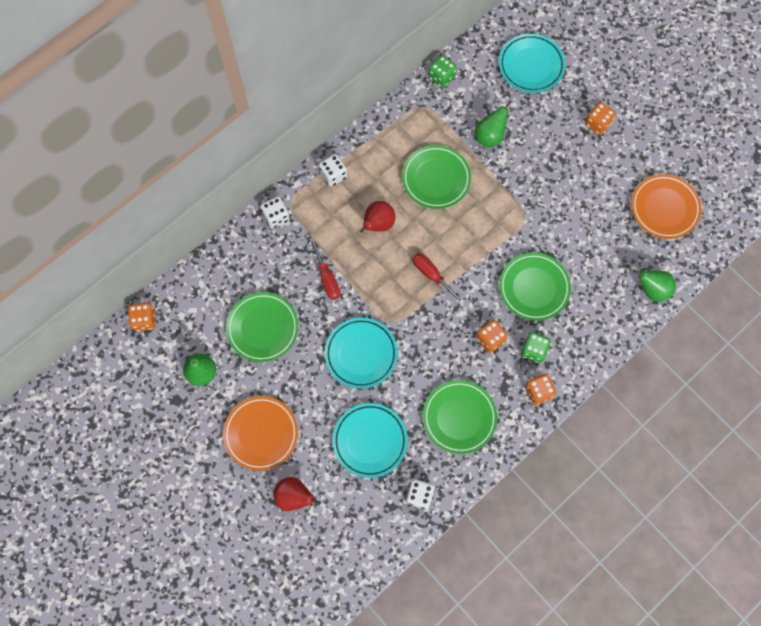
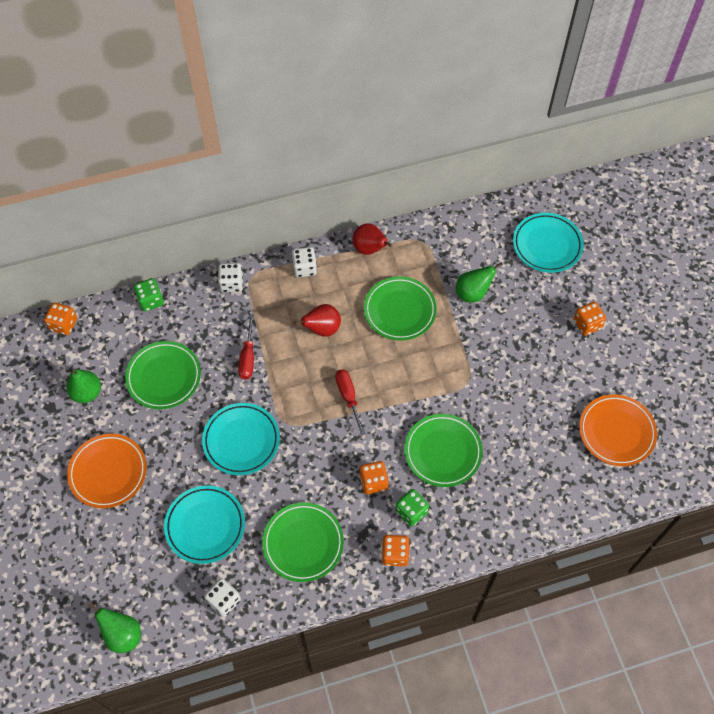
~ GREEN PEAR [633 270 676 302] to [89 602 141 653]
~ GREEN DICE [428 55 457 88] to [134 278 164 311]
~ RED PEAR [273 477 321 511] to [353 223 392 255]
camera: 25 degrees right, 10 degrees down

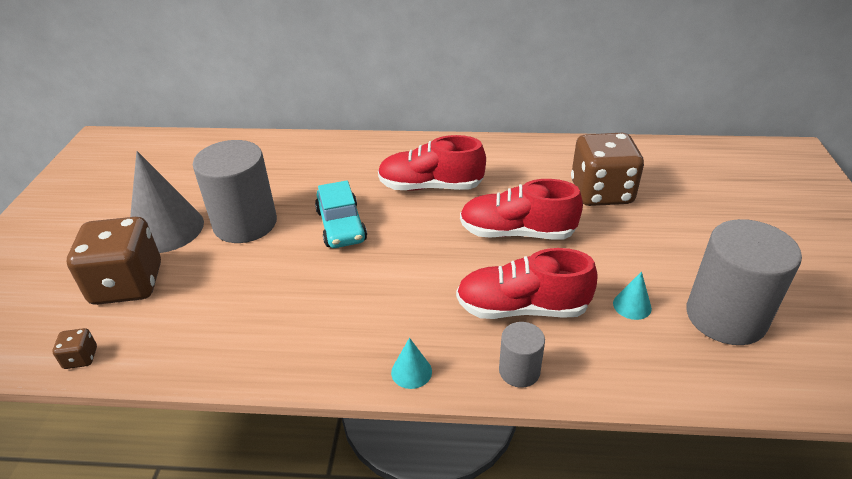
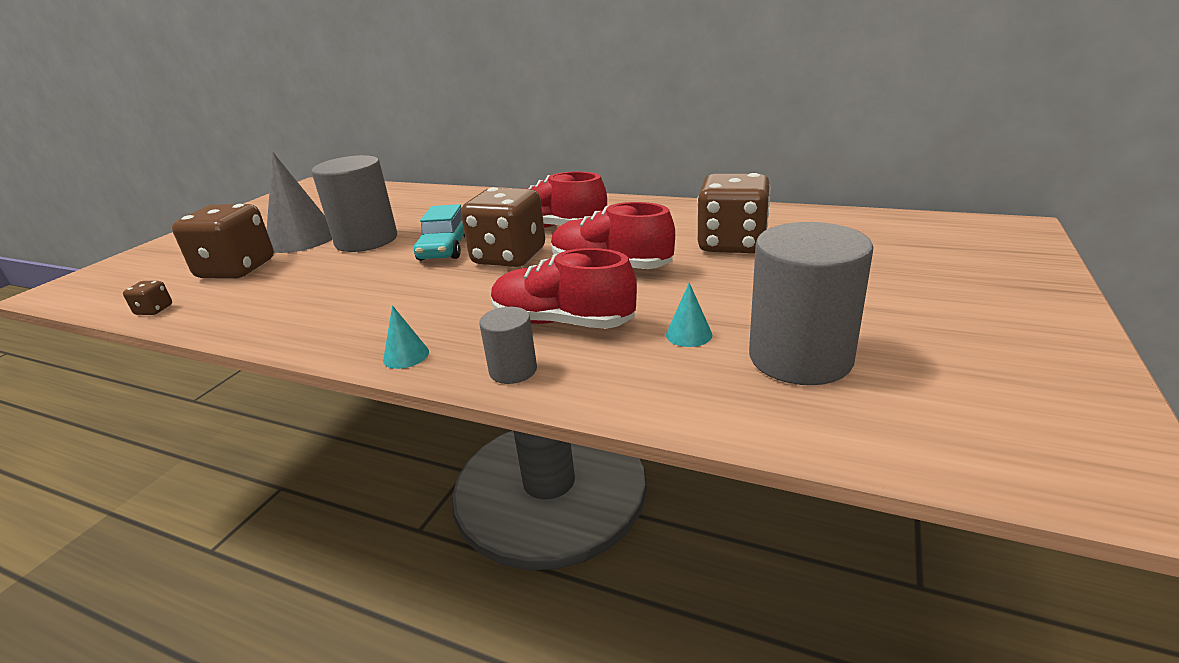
+ BROWN DICE [461 187 545 267]
camera: 20 degrees right, 10 degrees down

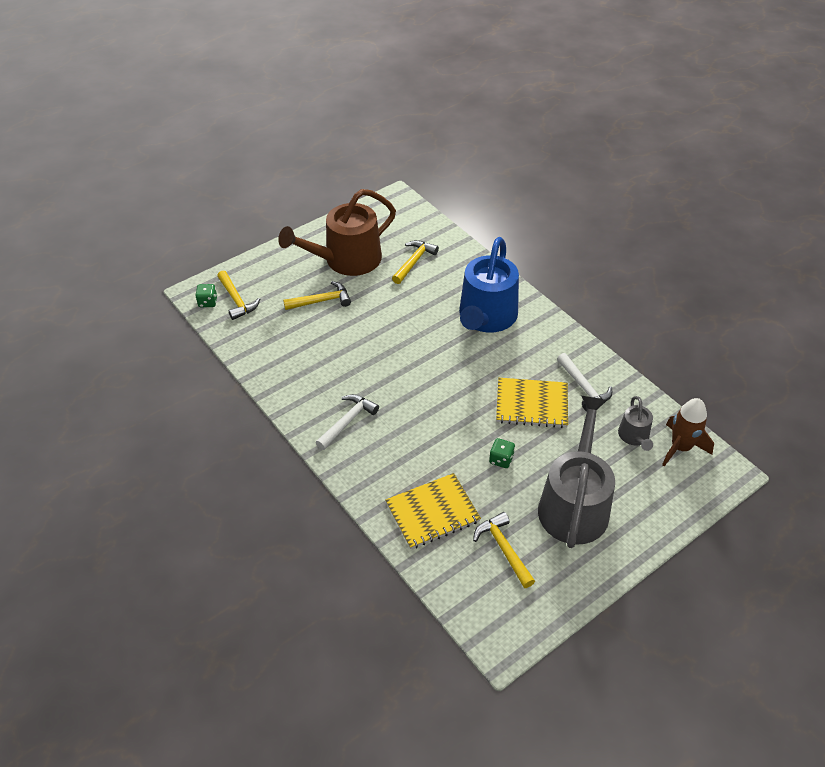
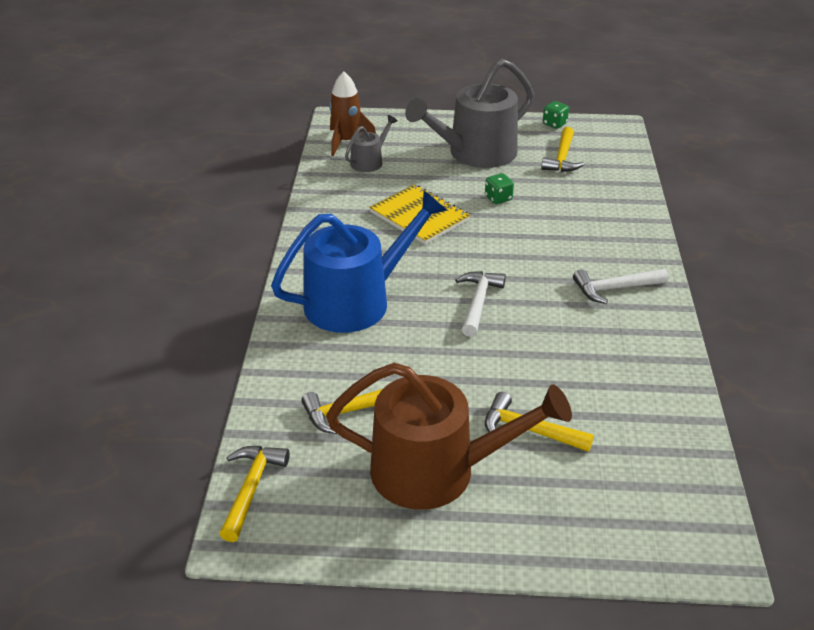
~ YELLOW HAMMER [217 271 260 320] to [219 446 290 542]
~ WHITE HAMMER [557 353 612 411] to [455 271 506 337]
~ GREEN DICE [195 284 217 307] to [543 101 569 129]
- YELLOW NOTEBOOK [386 473 481 549]
camera: 140 degrees left, 10 degrees down

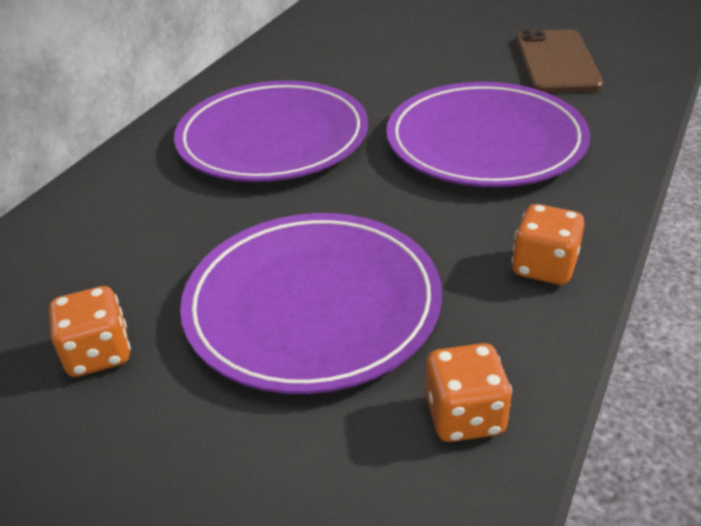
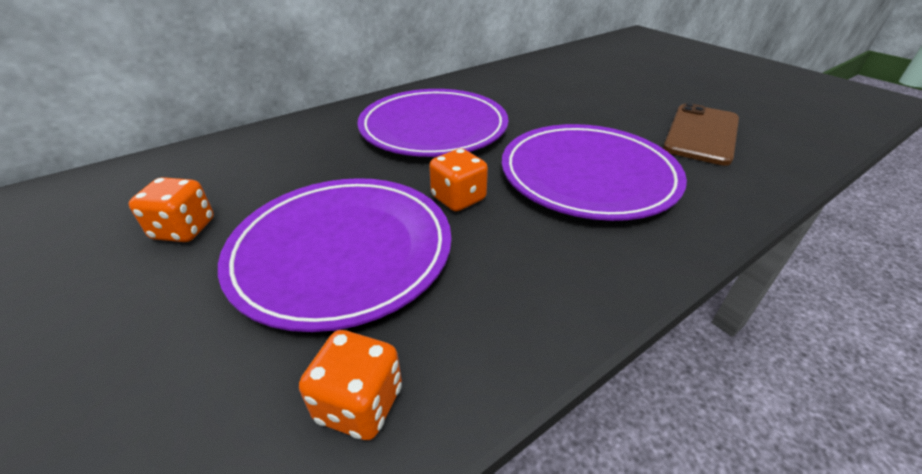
~ ORANGE DICE [512 204 585 285] to [429 148 488 211]
camera: 25 degrees right, 0 degrees up

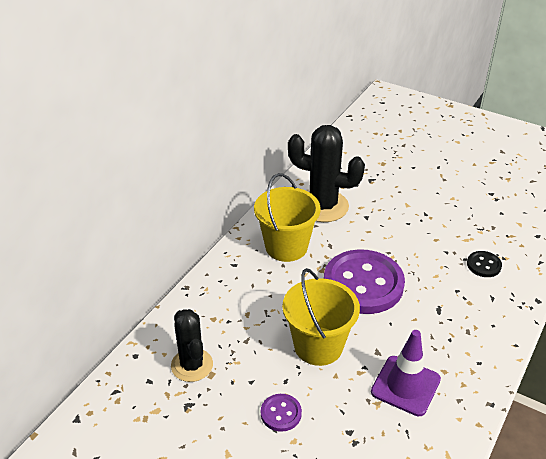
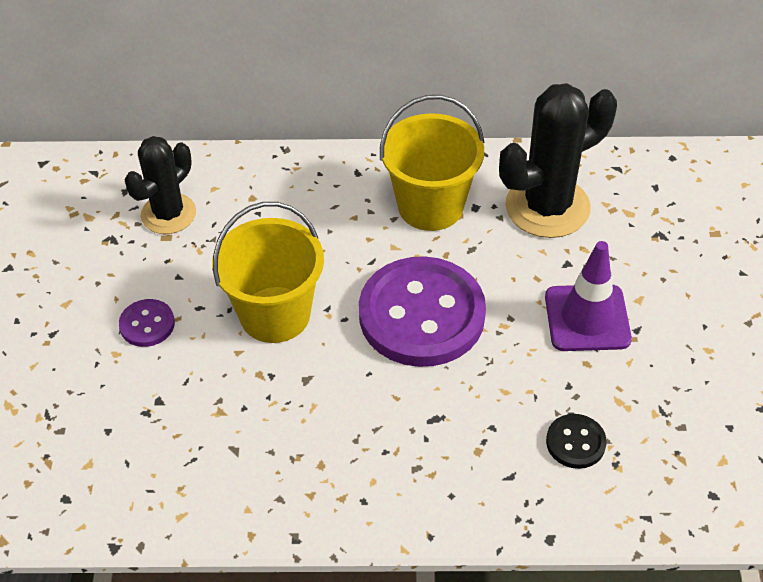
~ BLACK CACTUS [288 125 365 222] = [499 83 617 238] 75 degrees clockwise
~ PURPLE TRAFFIC CONE [371 330 441 416] to [545 241 632 351]
camera: 60 degrees right, 10 degrees up

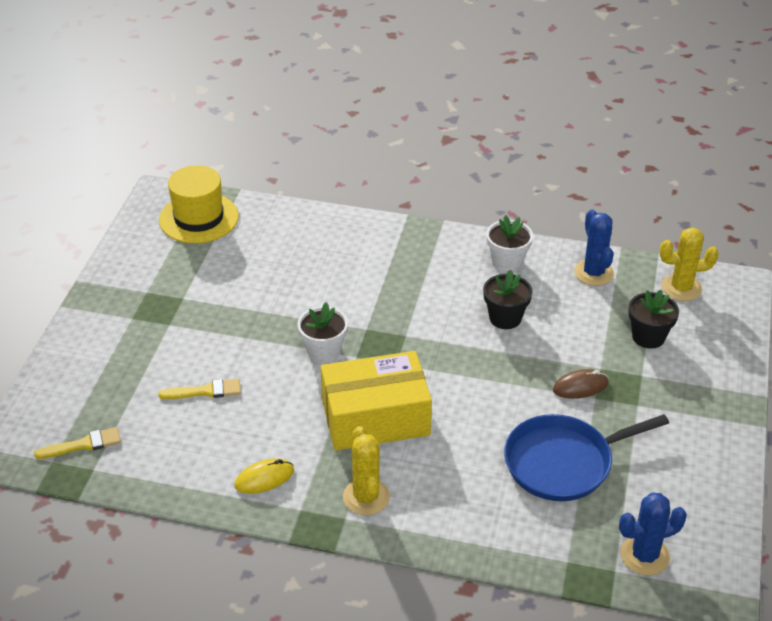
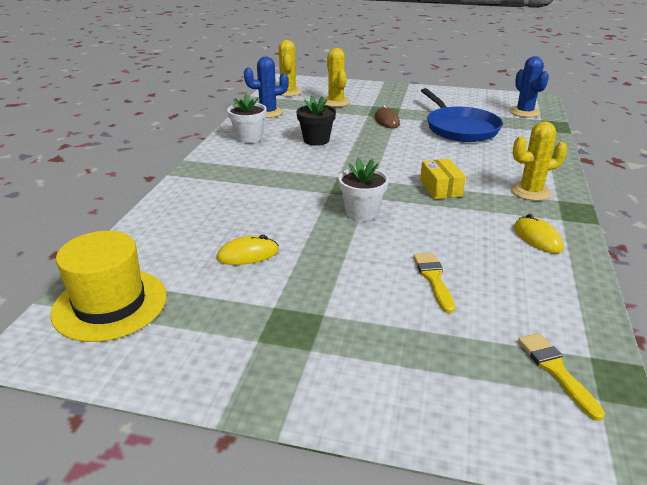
+ YELLOW MOUSE [217 235 279 265]
~ BLACK FLOWER POT [628 290 679 349] to YELLOW CACTUS [324 48 350 107]
~ YELLOW BOX [321 351 432 451] = [420 159 466 199] x0.49
camera: 90 degrees left, 10 degrees down

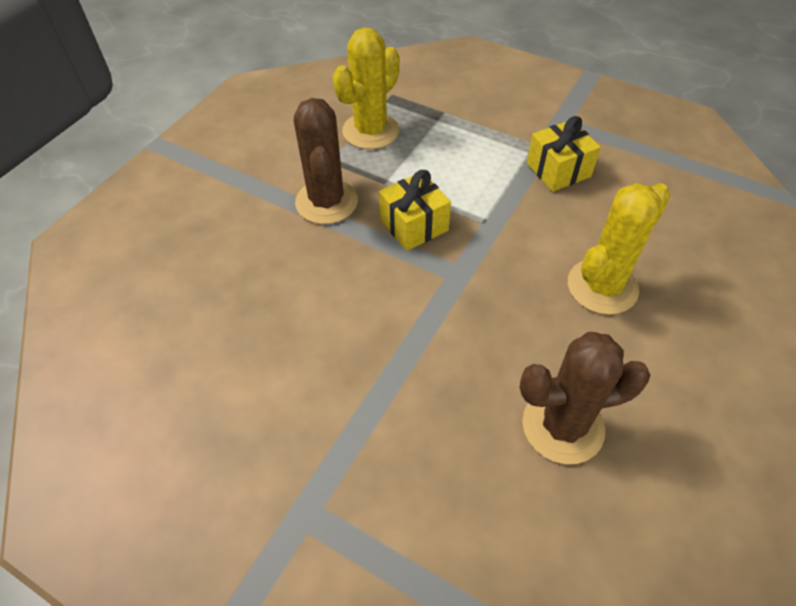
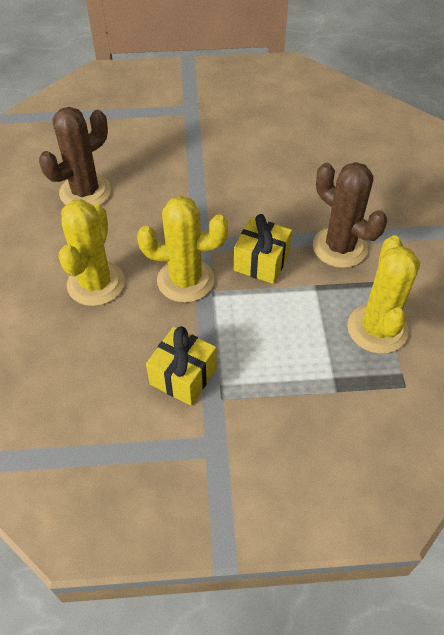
+ YELLOW CACTUS [137 196 228 303]
camera: 145 degrees right, 0 degrees up

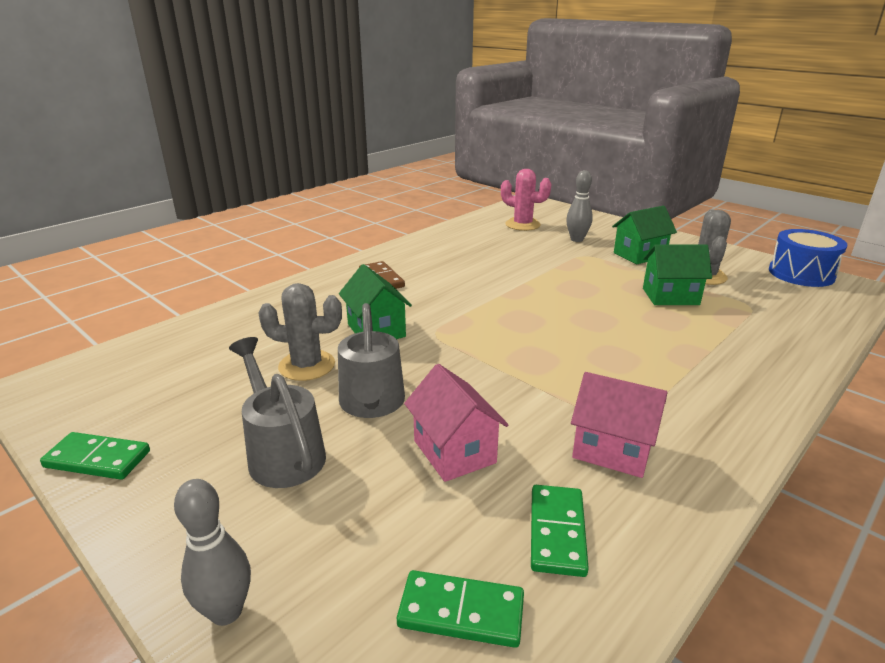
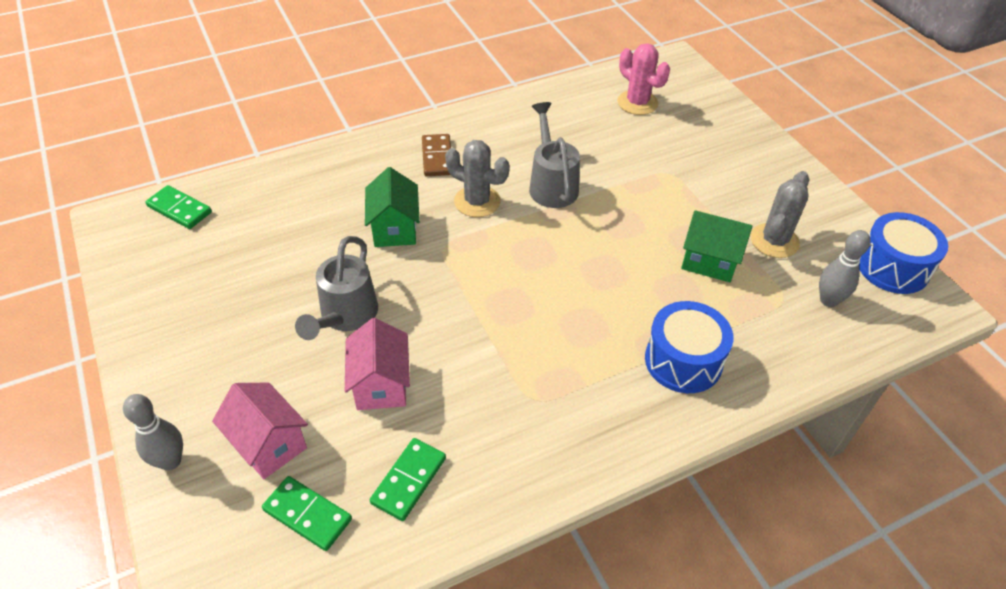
~ GREEN DOMINO [40 432 150 480] to [146 185 212 229]
~ PINK HOUSE [571 372 668 478] to [212 383 308 479]
~ GREY CACTUS [258 283 342 381] to [445 140 509 217]
~ GREY WATERING CAN [229 337 326 488] to [529 102 580 208]
+ BLUE DRUM [645 301 734 393]
~ GREY BOWLING PIN [566 170 593 242] to [819 230 870 307]
- GREEN HOUSE [612 206 677 264]
camera: 20 degrees right, 20 degrees up

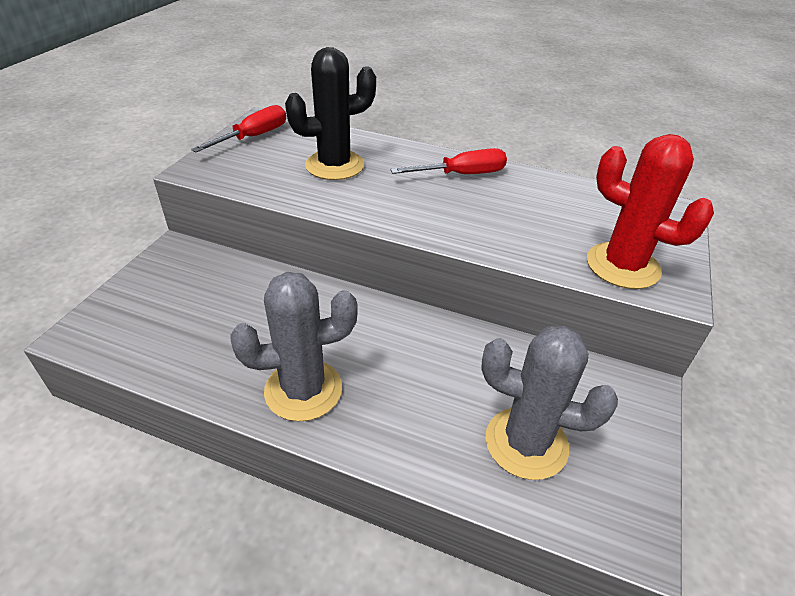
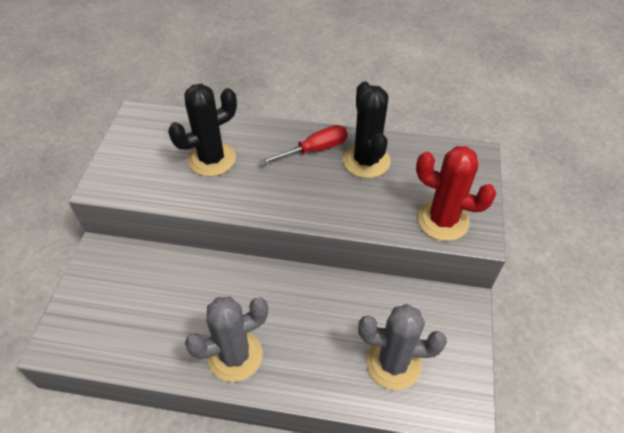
+ BLACK CACTUS [343 81 391 178]
- RED SCREWDRIVER [191 105 286 152]
camera: 10 degrees left, 10 degrees up

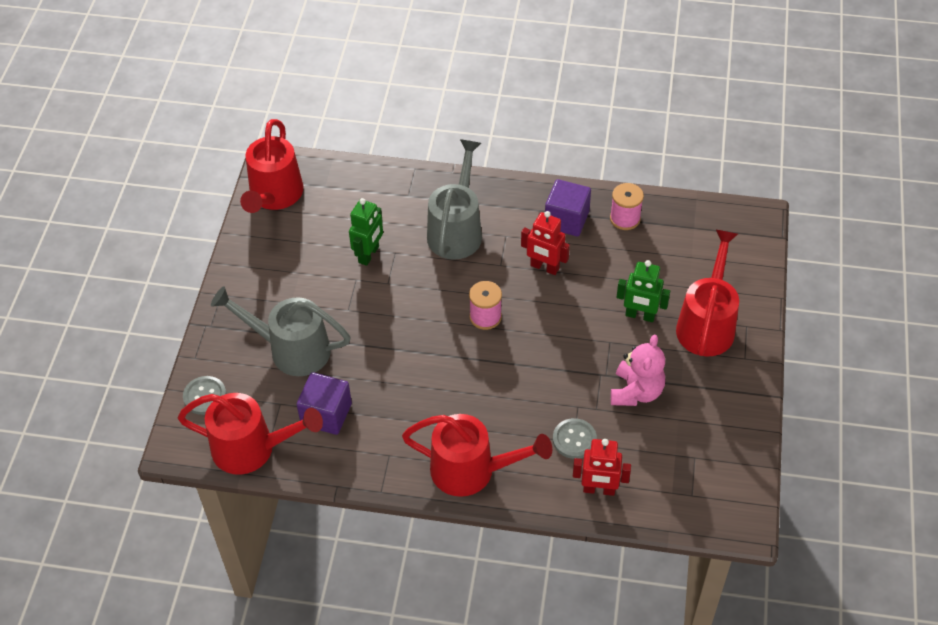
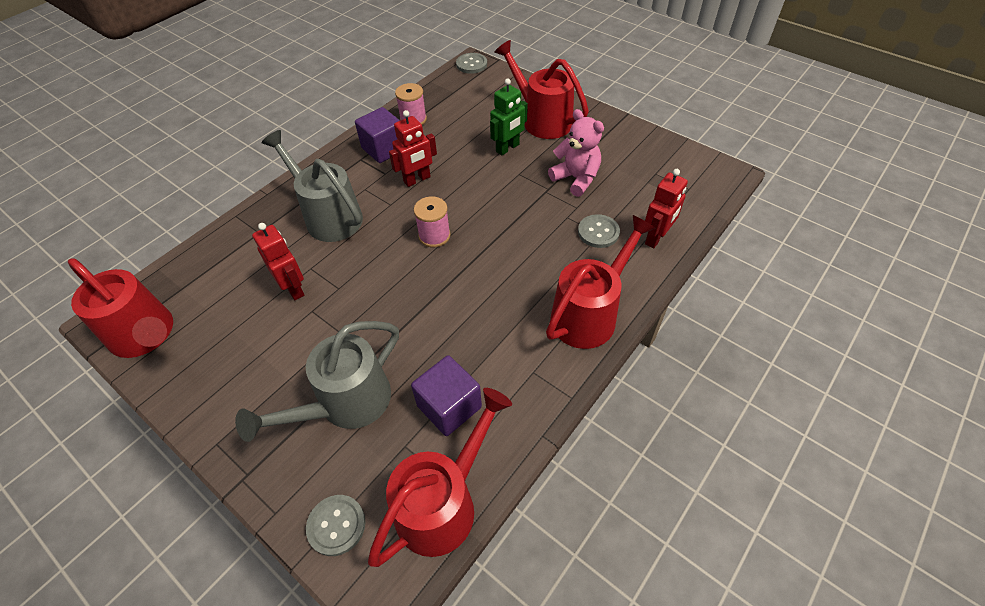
~ GREEN ROBOT [349 198 383 266] to RED ROBOT [252 223 304 300]
+ GREY BUTTON [456 53 487 74]
camera: 60 degrees left, 0 degrees up

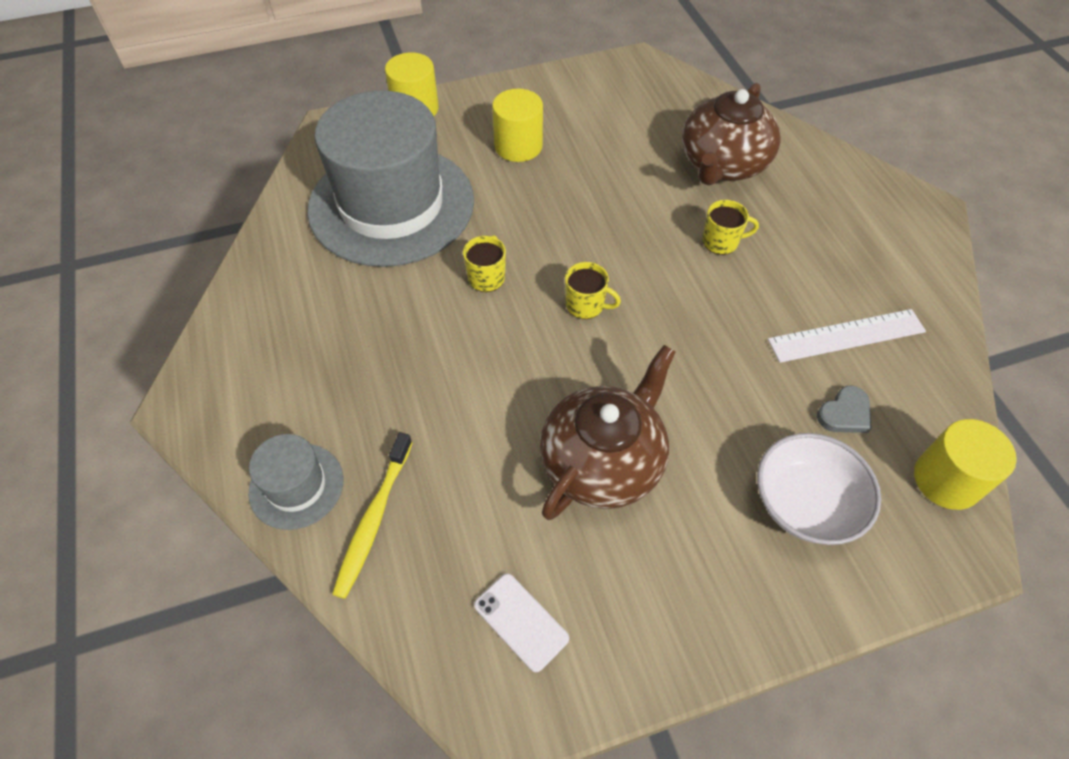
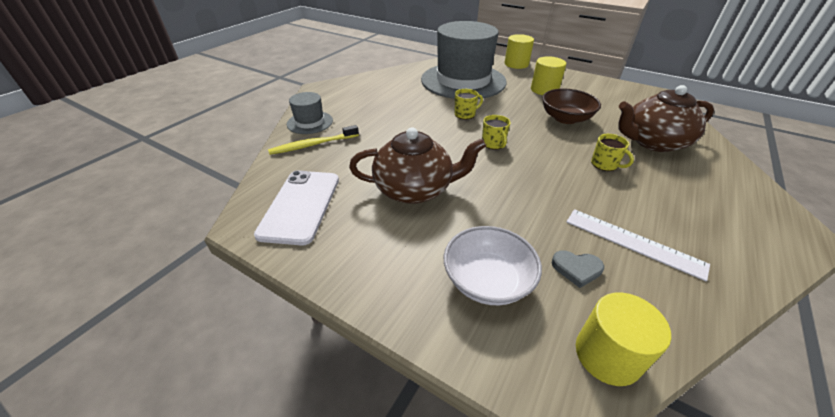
~ WHITE PHONE [474 573 569 672] = [254 170 339 246] x1.85
+ BROWN BOWL [542 89 601 124]
camera: 50 degrees right, 15 degrees down

